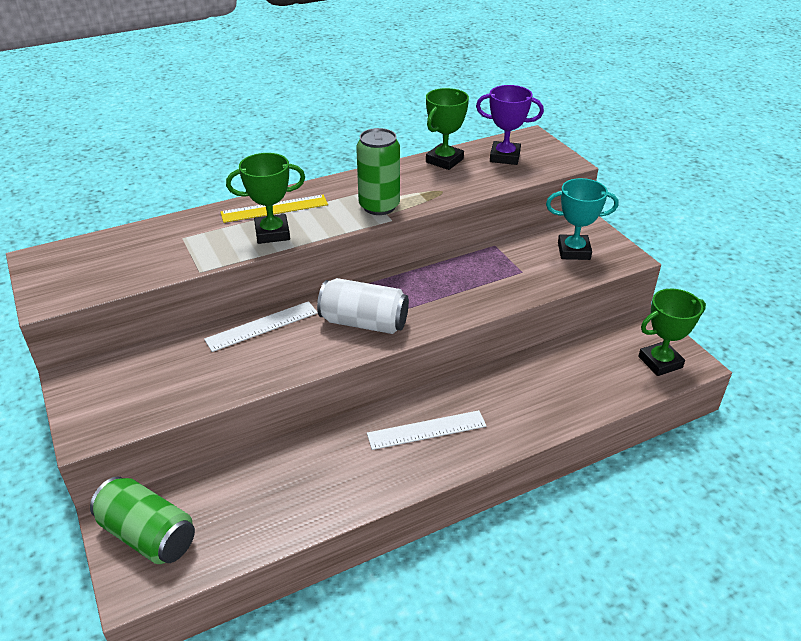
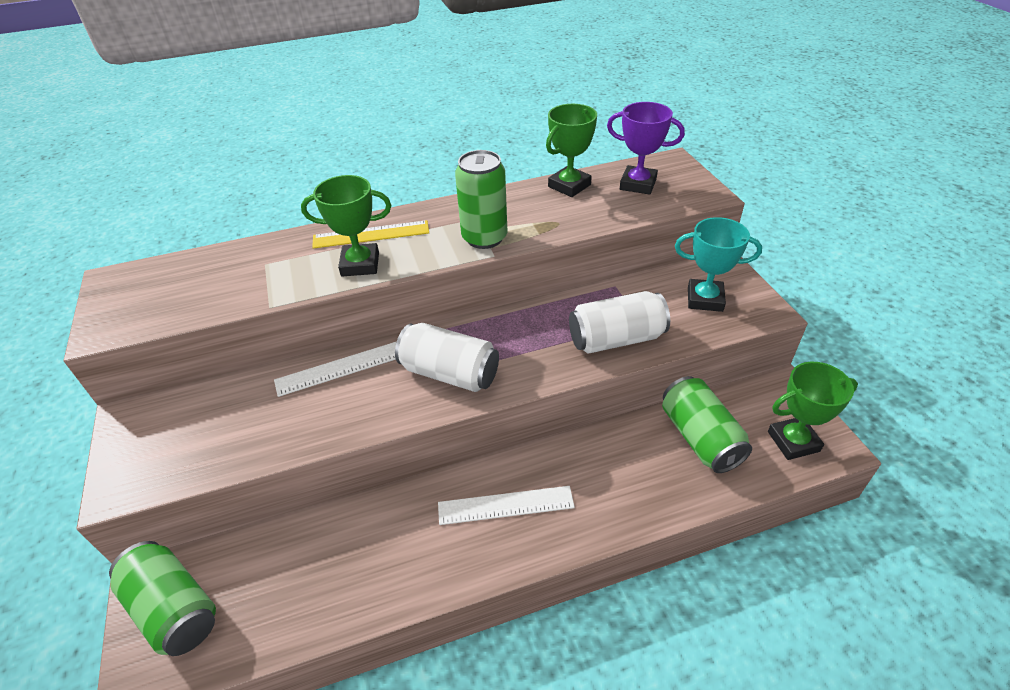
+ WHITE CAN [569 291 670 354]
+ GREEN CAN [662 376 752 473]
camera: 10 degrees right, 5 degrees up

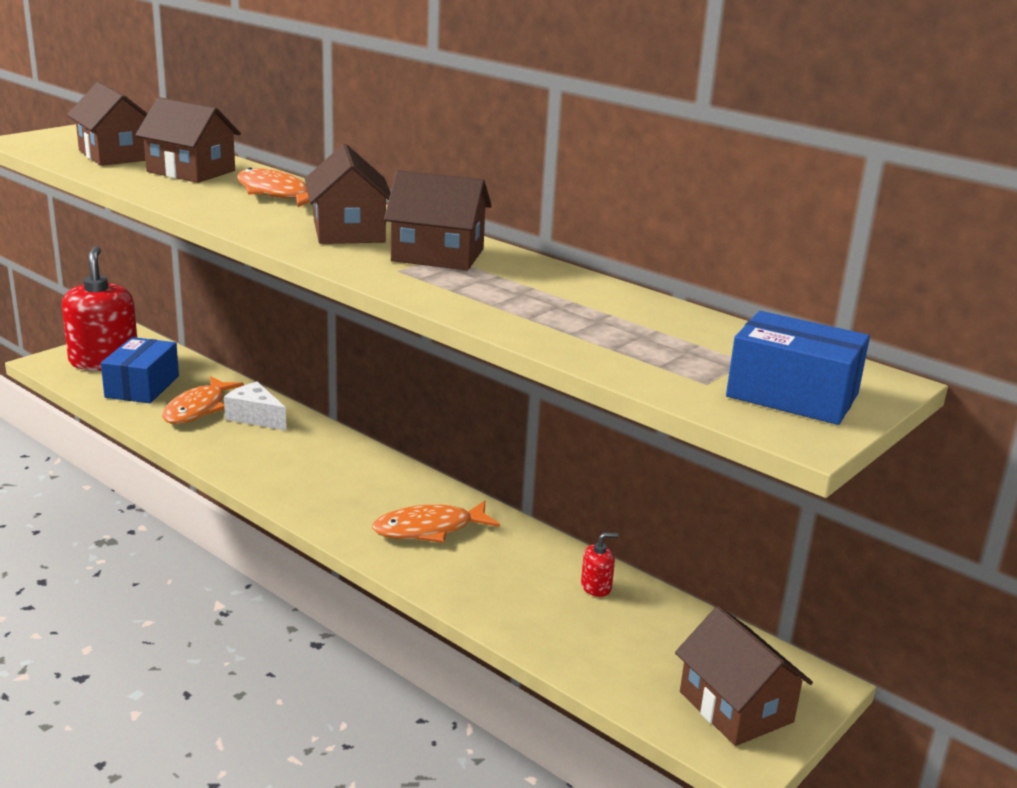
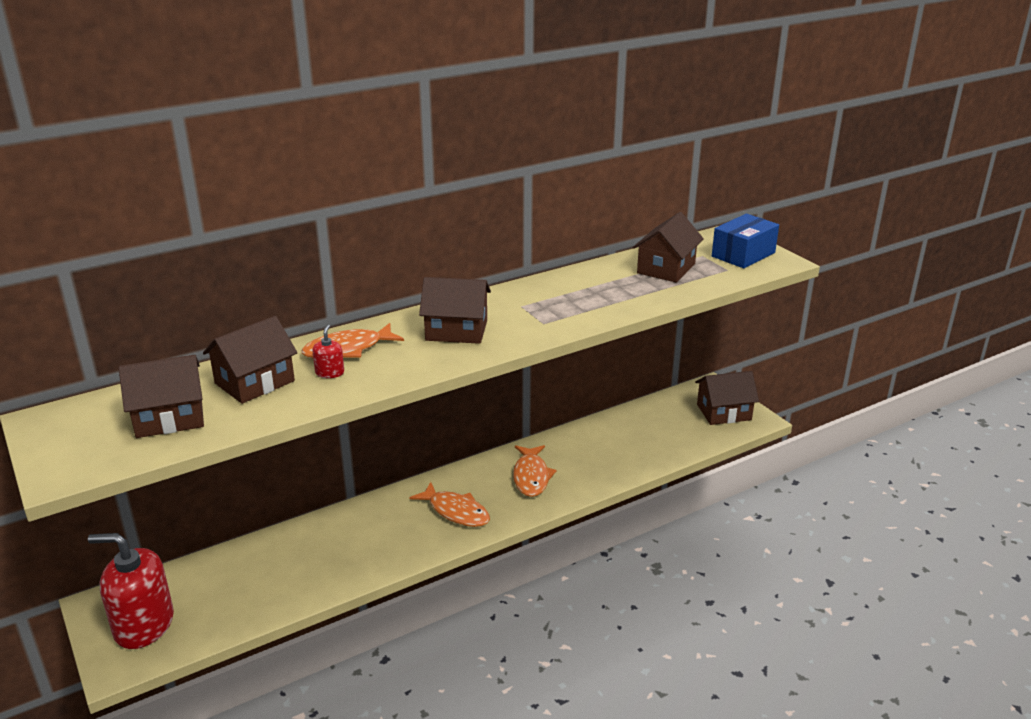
~ RED SOAP DISPENSER [581 532 619 597] to [312 325 344 378]
~ ORANGE FISH [162 376 244 424] to [409 482 490 527]
~ BROWN HOUSE [384 170 492 270] to [633 212 704 283]
- BLUE BOX [101 337 179 403]
- WHITE CHEESE [224 382 286 431]
camera: 70 degrees left, 5 degrees up

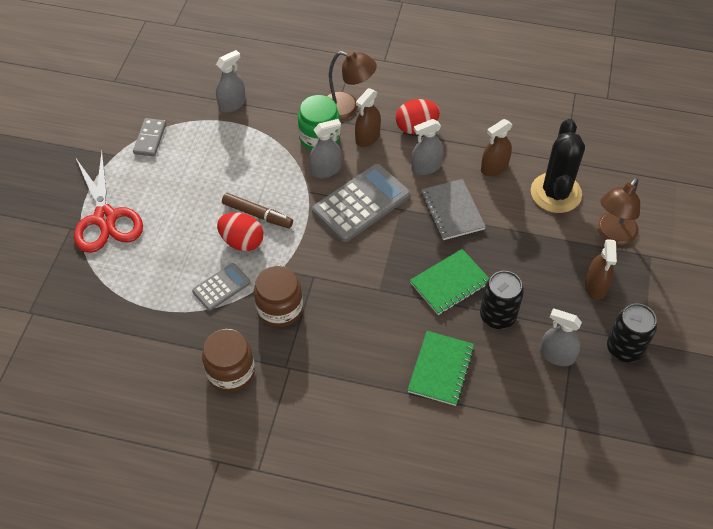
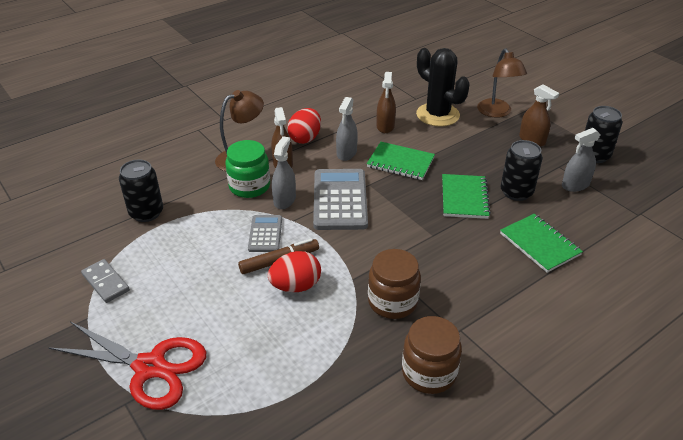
~ GREY SPRAY BOTTLE [216 50 246 113] to BLACK CAN [119 160 163 222]
~ GREY CALCULATOR [192 263 250 311] to [248 215 282 252]
~ GREY NOTEBOOK [421 179 486 240] to GREEN NOTEBOOK [367 142 435 180]
camera: 50 degrees left, 15 degrees down

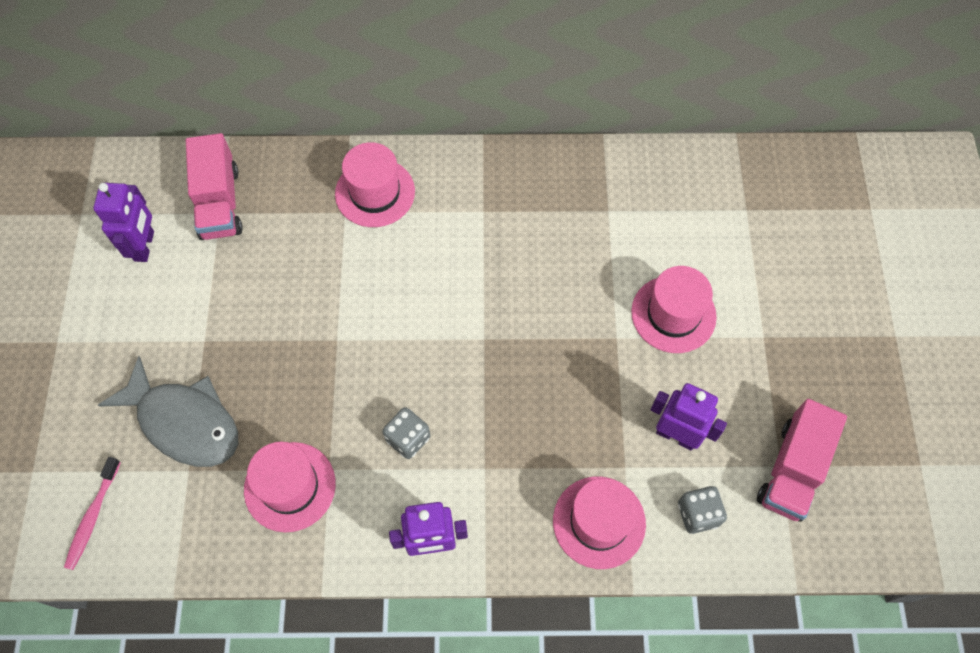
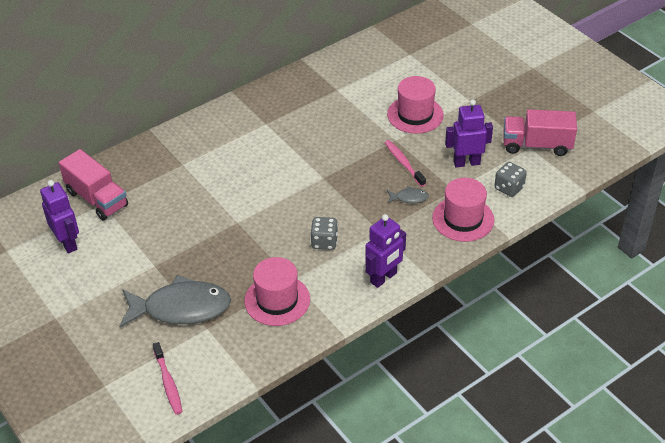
+ PINK TOOTHBRUSH [384 140 426 187]
+ GREY FISH [387 186 429 203]
~ PINK TRUCK [757 399 847 522] = [503 109 577 156] 105 degrees clockwise
- PINK HAT [335 142 415 227]
camera: 35 degrees left, 20 degrees down

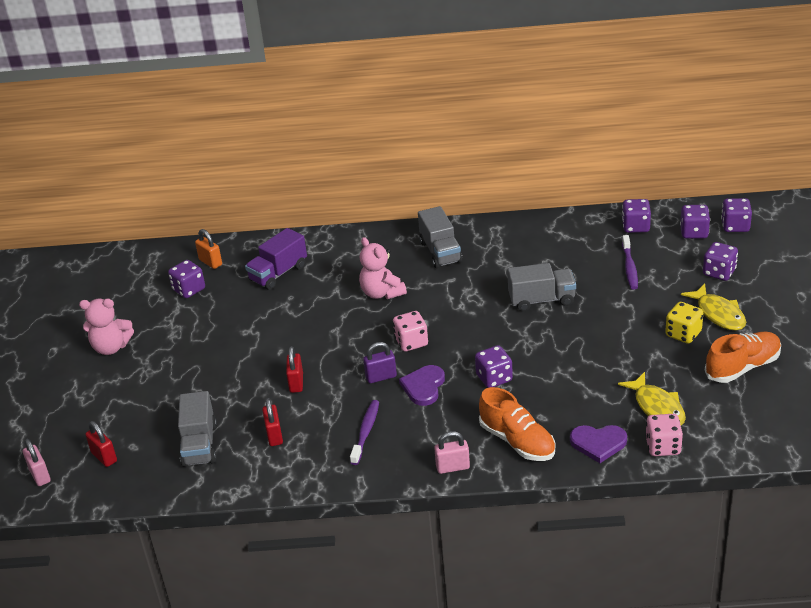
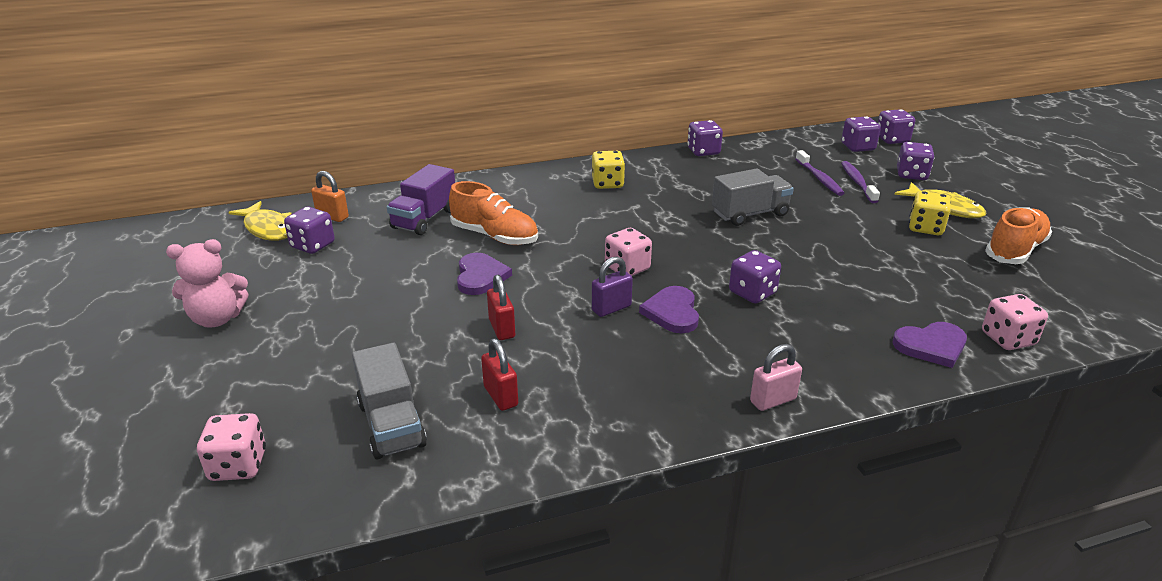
~ RED PADLOCK [85 421 117 467] to PINK DICE [197 413 266 481]
~ YELLOW FISH [618 372 686 425] to [228 201 292 241]
~ ORANGE SHOE [479 387 555 461] to [449 181 538 245]
+ PURPLE HEART [457 253 512 295]
~ GREY TRUCK [418 206 462 268] to YELLOW DICE [592 151 625 189]
~ PURPLE DICE [622 199 651 233] to [687 120 723 156]
~ PURPLE TOOTHBRUSH [350 400 379 465] to [841 161 880 203]
- PINK PADLOCK [23 439 51 486]
- PINK TEDDY BEAR [359 237 407 299]
camera: 20 degrees left, 5 degrees down

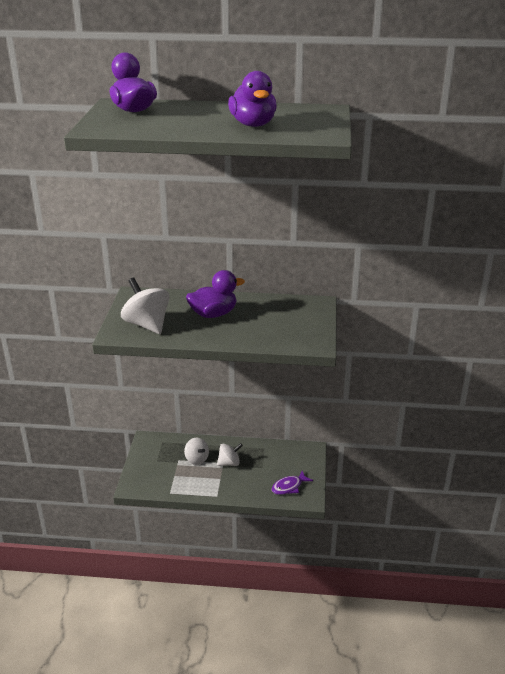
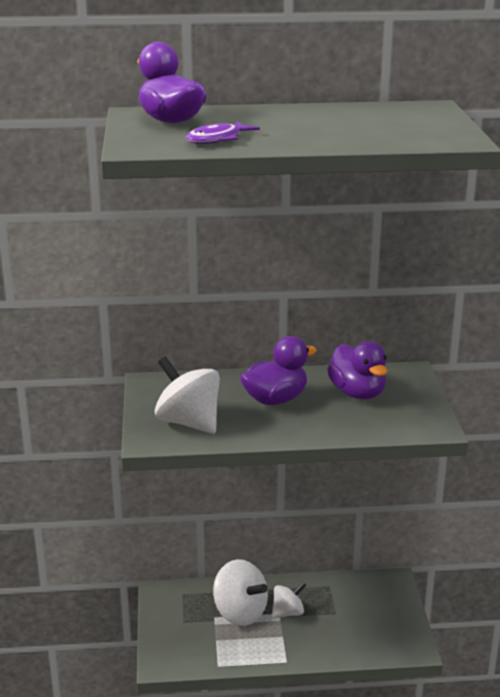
~ PURPLE FISH [272 471 313 495] to [186 121 260 144]
~ WHITE SPINNING TOP [184 438 209 465] = [213 559 268 626] x1.67
~ PURPLE DUCK [228 71 277 127] to [327 341 388 399]
camera: 10 degrees left, 5 degrees down

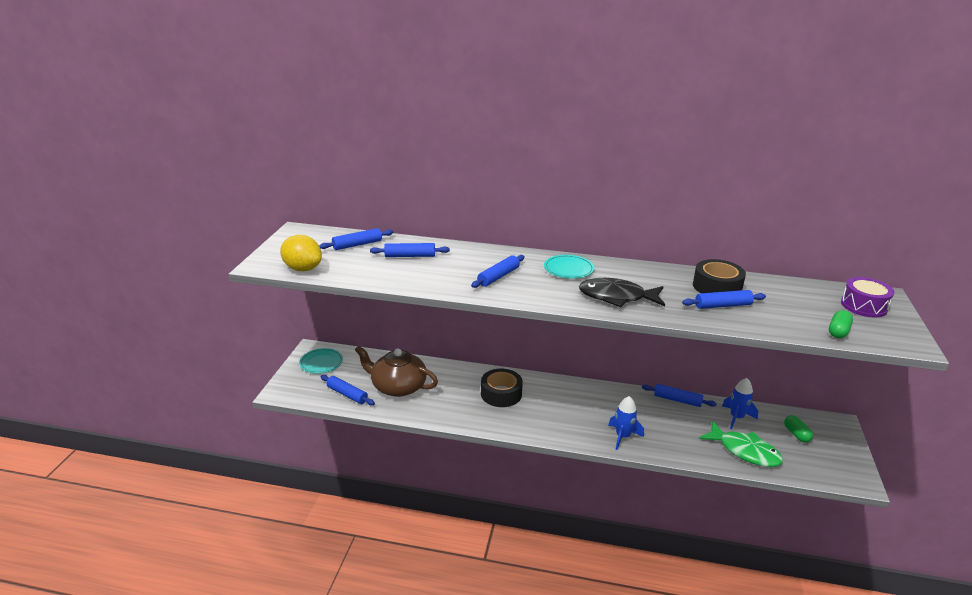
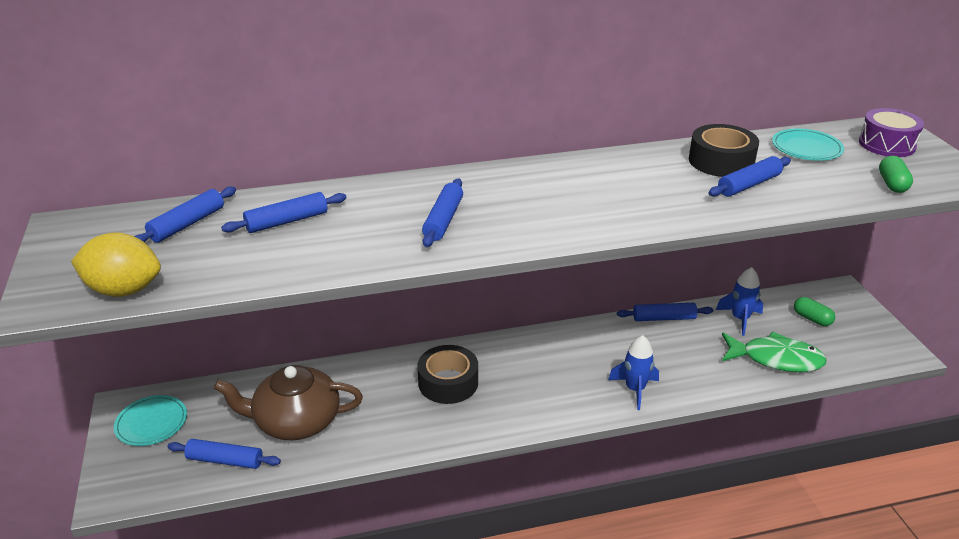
~ TURQUOISE PLATE [544 255 594 279] to [772 129 844 161]
- BLACK FISH [579 278 665 307]
camera: 25 degrees left, 5 degrees up

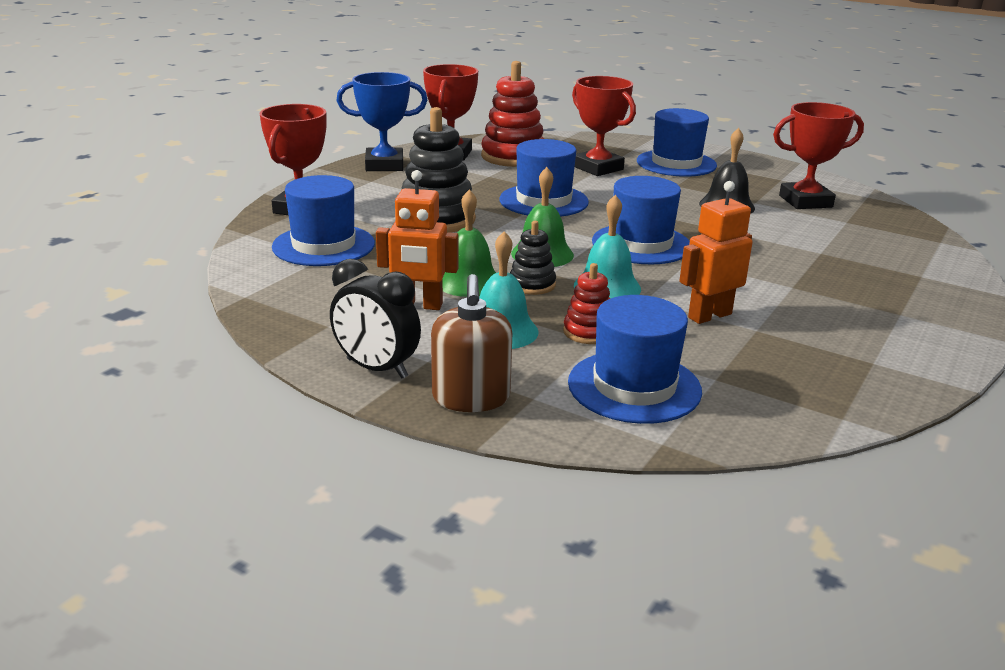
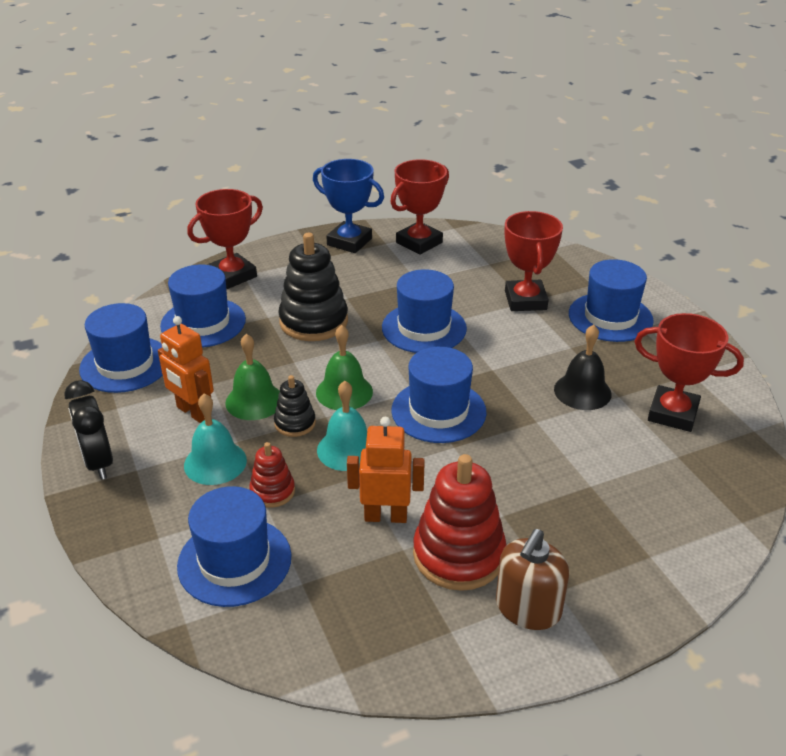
+ BLUE HAT [79 303 163 393]
~ RED STACKING TOY [481 61 544 167] to [413 454 506 591]
~ BROWN SOAP DISPENSER [431 274 512 412] to [496 529 569 630]
camera: 35 degrees right, 10 degrees up

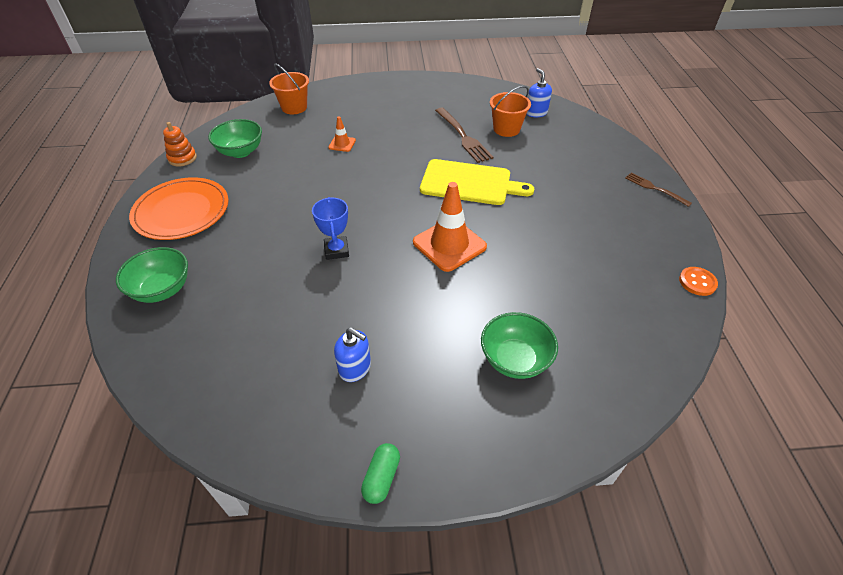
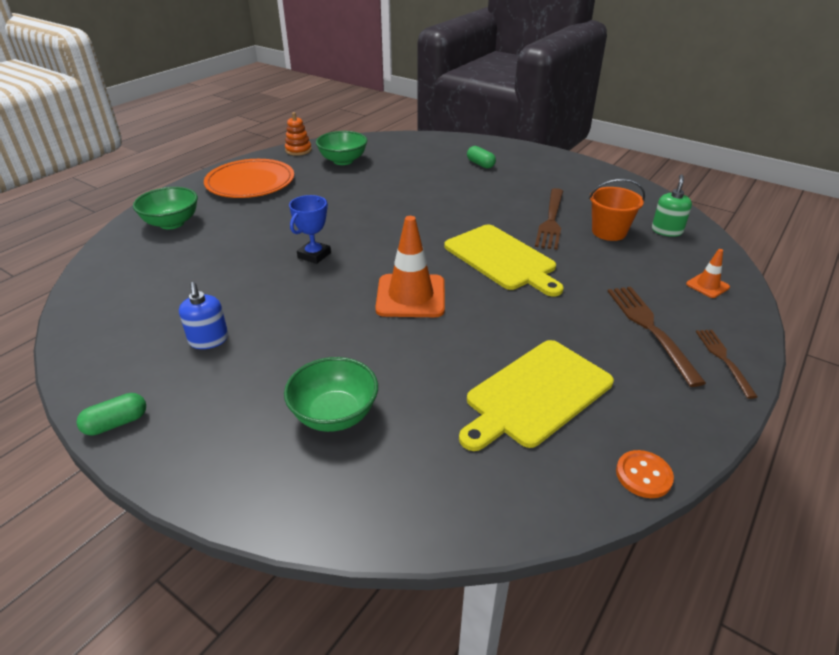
+ YELLOW CUTTING BOARD [459 340 614 451]
+ GREEN CAPSULE [467 146 496 169]
+ BROWN FORK [607 287 706 387]
~ BLUE SOAP DISPENSER [527 68 552 117] to GREEN SOAP DISPENSER [652 174 692 237]
~ ORANGE TRAFFIC CONE [329 117 356 152] to [686 249 730 298]
- ORANGE BUCKET [269 64 309 114]
camera: 40 degrees right, 10 degrees down

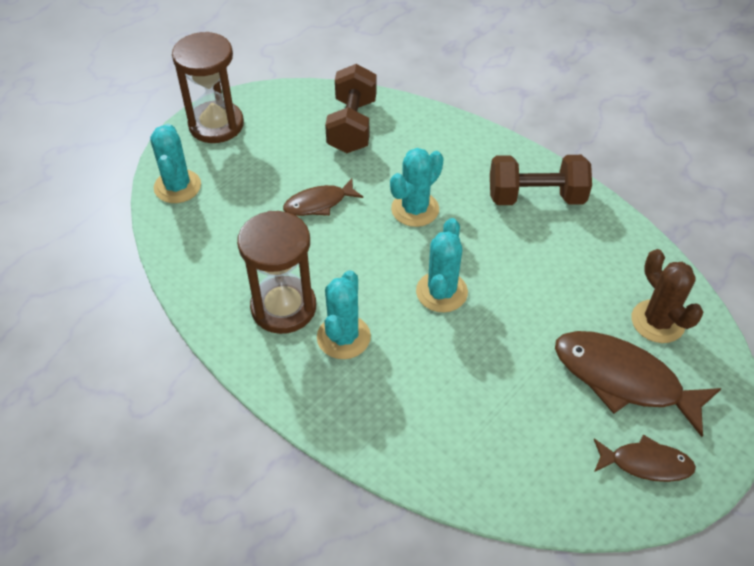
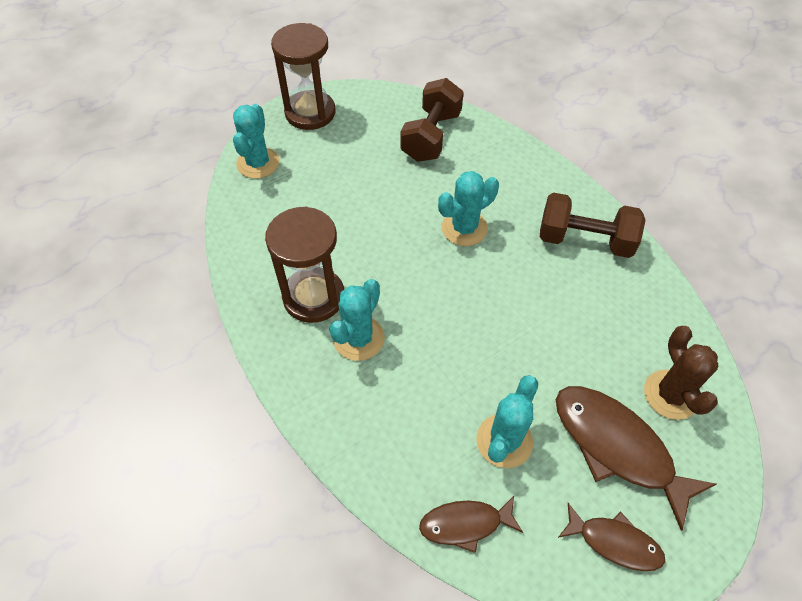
~ BROWN FISH [283 178 363 216] to [419 496 523 553]
~ TURQUOISE CACTUS [416 218 468 313] to [476 375 538 468]
camera: 15 degrees right, 5 degrees up

